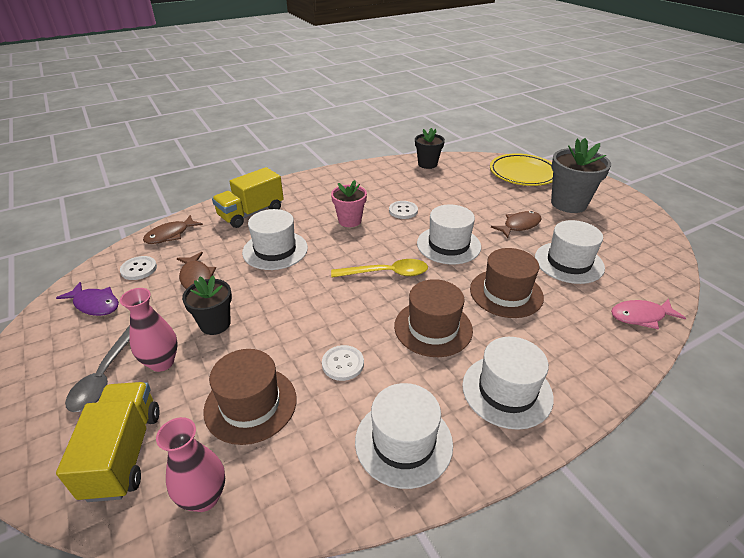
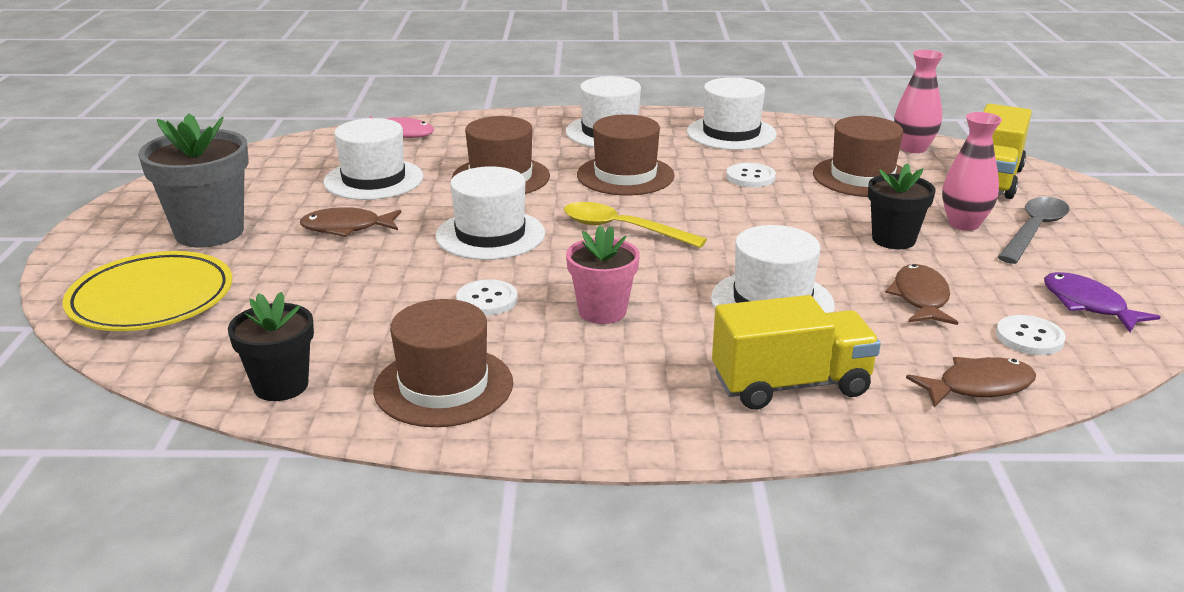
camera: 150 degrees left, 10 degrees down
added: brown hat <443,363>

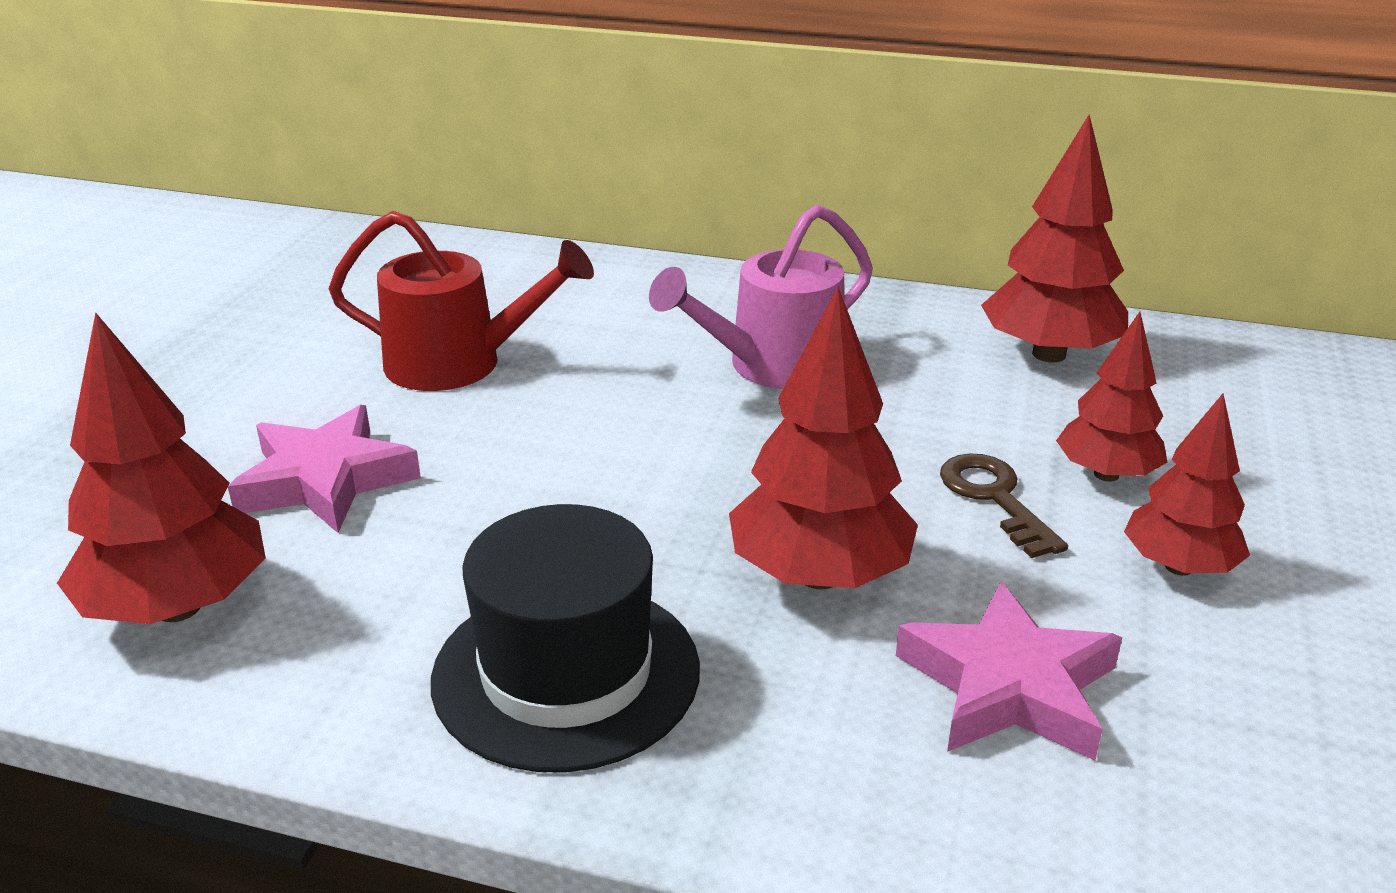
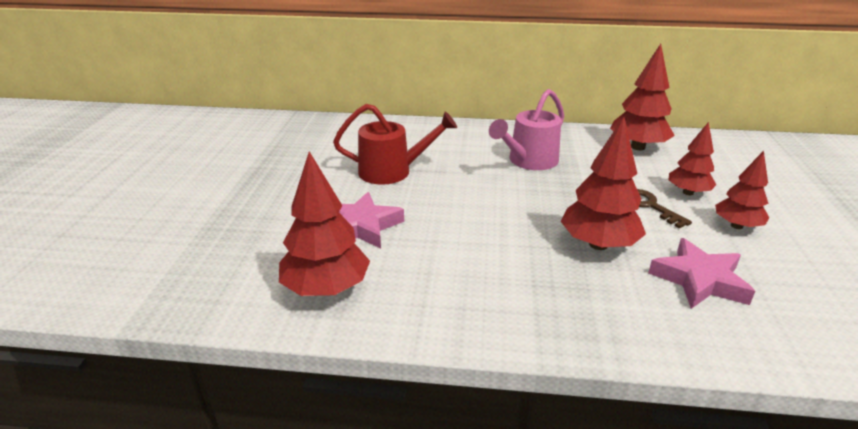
camera: 10 degrees left, 0 degrees up
removed: black hat <565,638>

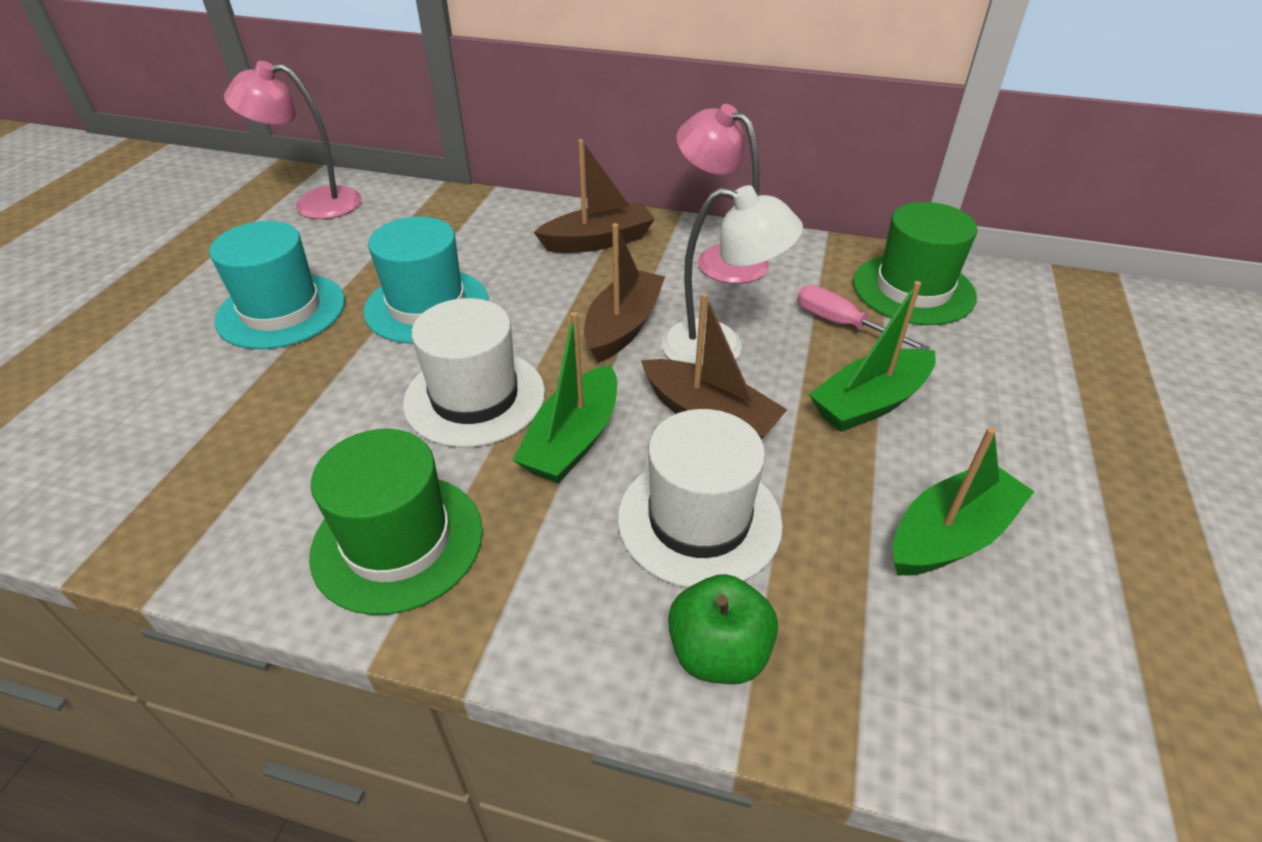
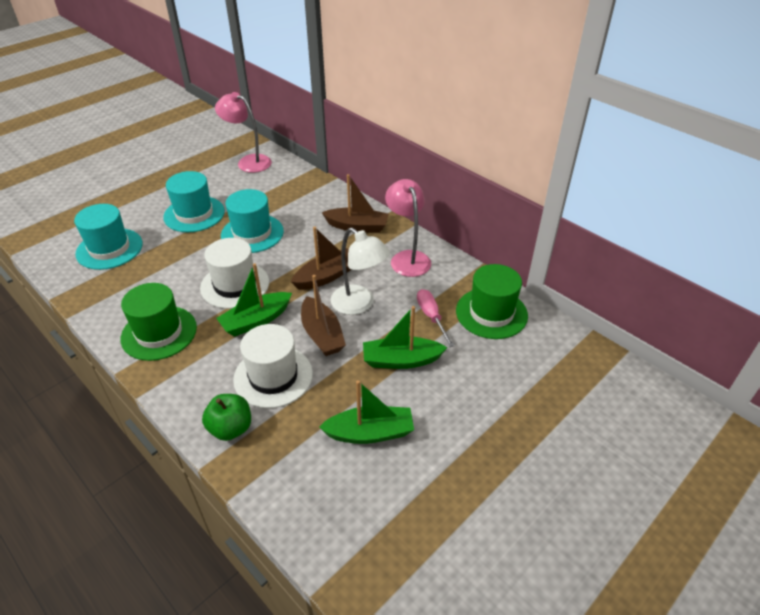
camera: 30 degrees right, 0 degrees up
added: turquoise hat <108,237>

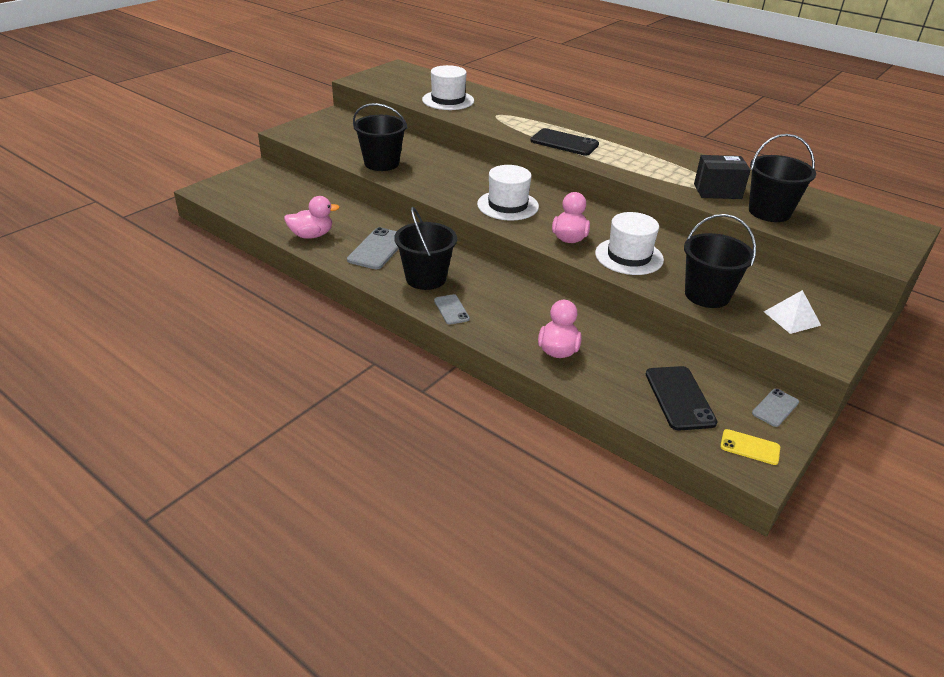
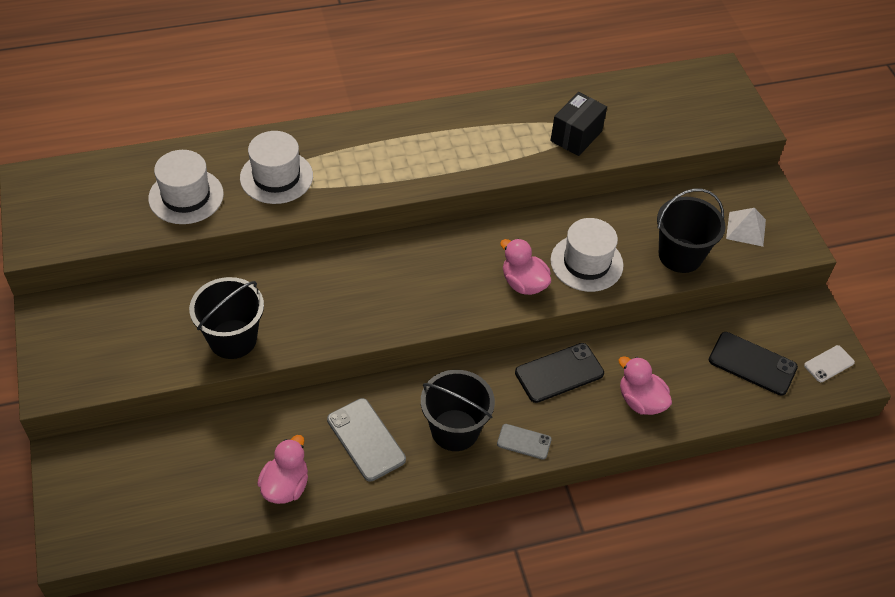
camera: 55 degrees left, 15 degrees up
removed: black bucket <782,178>; grey phone <775,408>
moved: black phone <564,142> to <559,373>; white hat <508,193> to <276,167>
recoloured: yellow phone <750,447> to white phone <829,363>

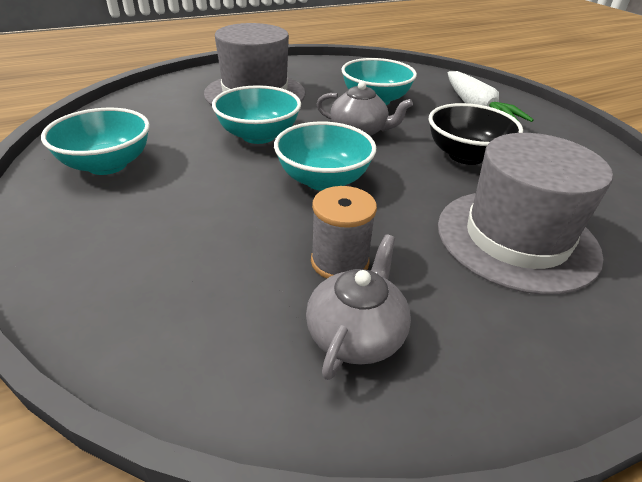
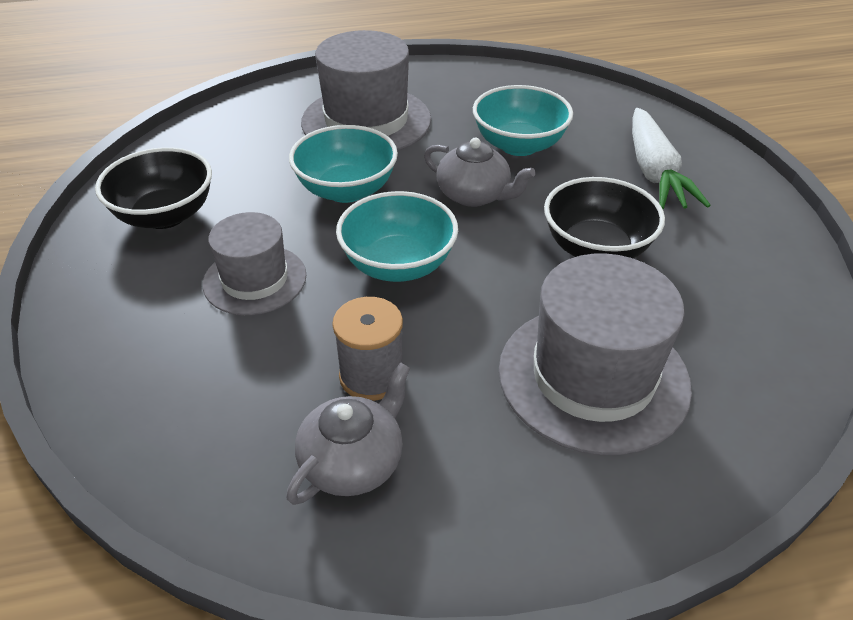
camera: 15 degrees right, 5 degrees up
added: grey hat <254,263>
recoloured: turquoise bowl <95,141> to black bowl <153,188>

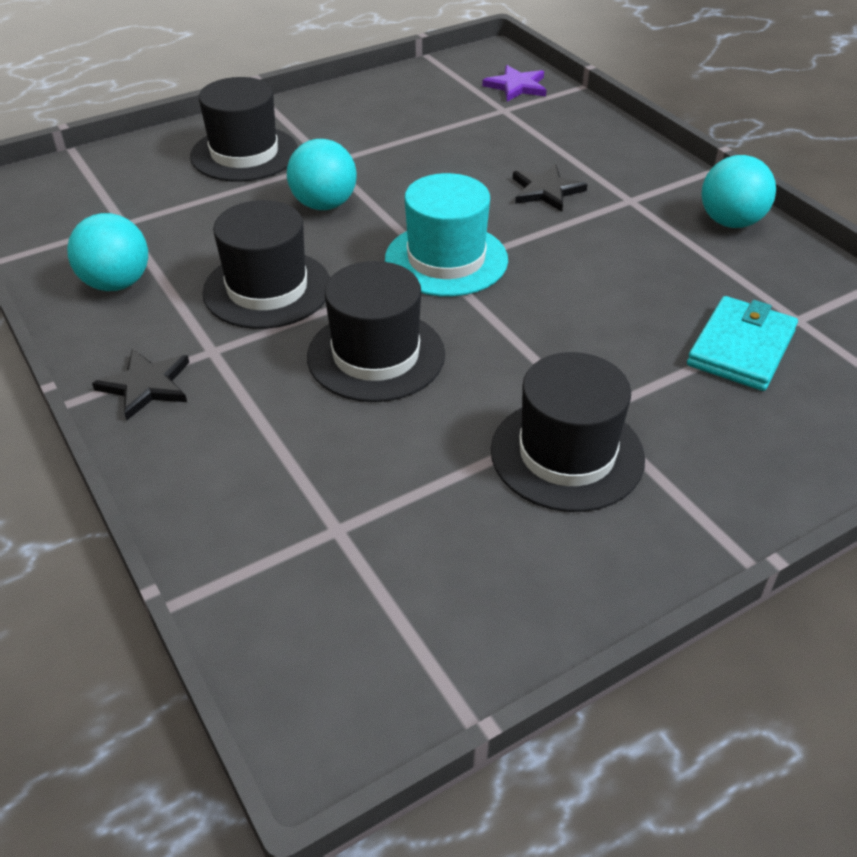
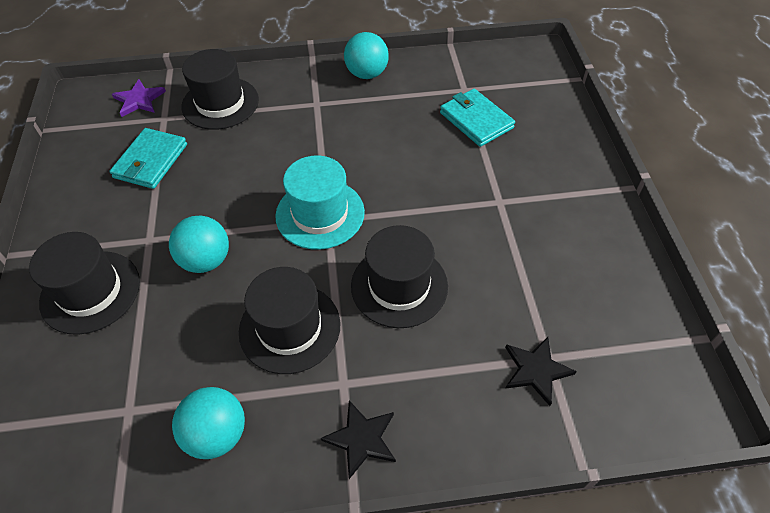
camera: 65 degrees left, 10 degrees up
added: turquoise wallet <148,158>
moved: black star <550,188> to <541,371>; black hat <568,432> to <220,89>

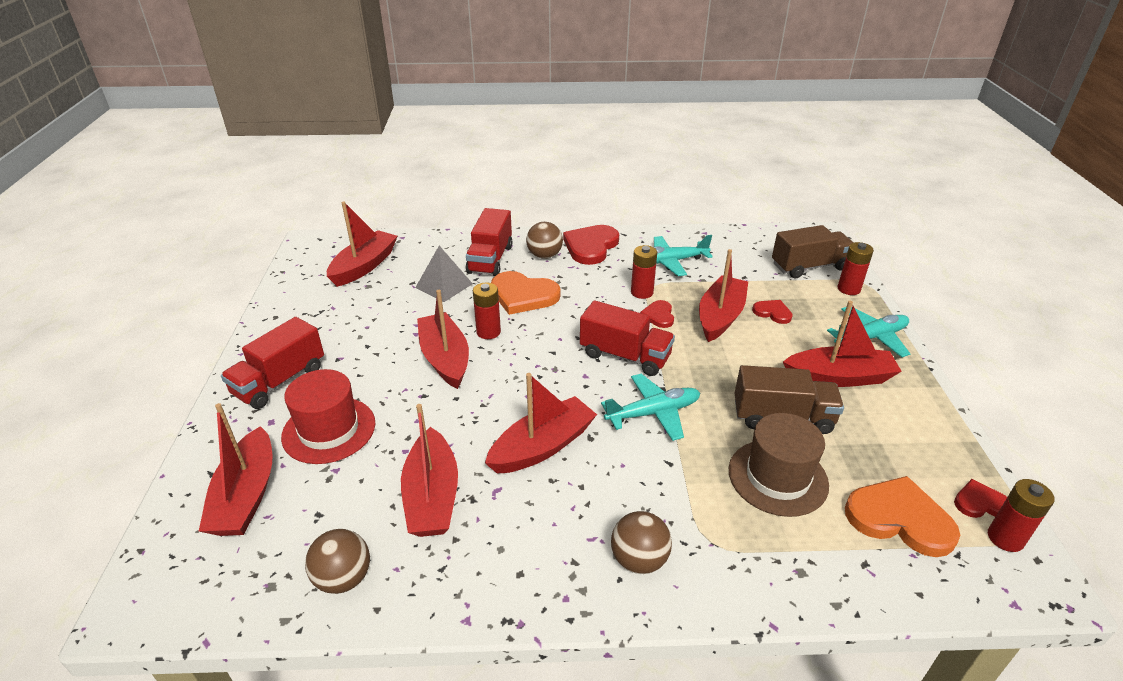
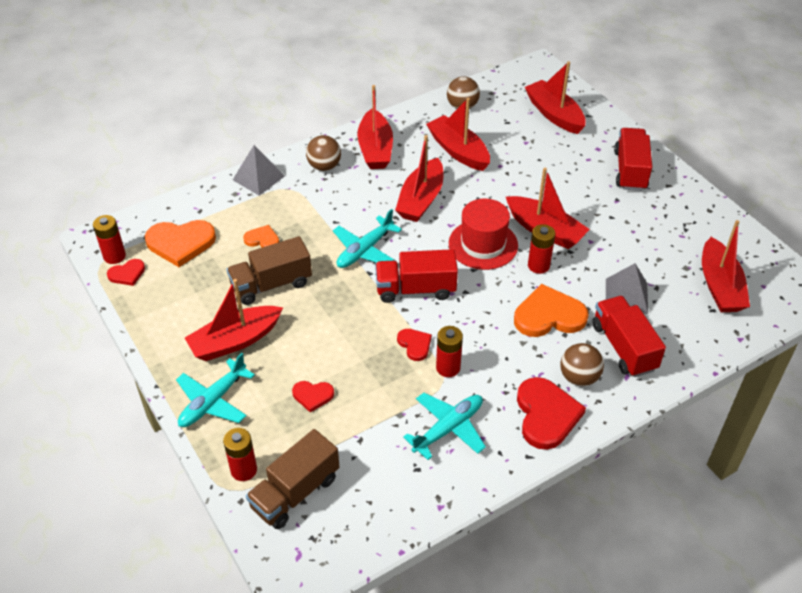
camera: 150 degrees right, 10 degrees up
added: grey pyramid <259,170>
moved: red boat <723,295> to <375,127>; red hat <328,416> to <483,234>
replaced: brown hat <779,465> to orange heart <261,236>

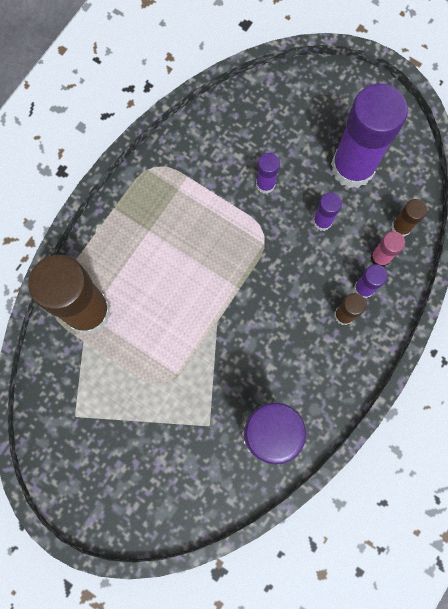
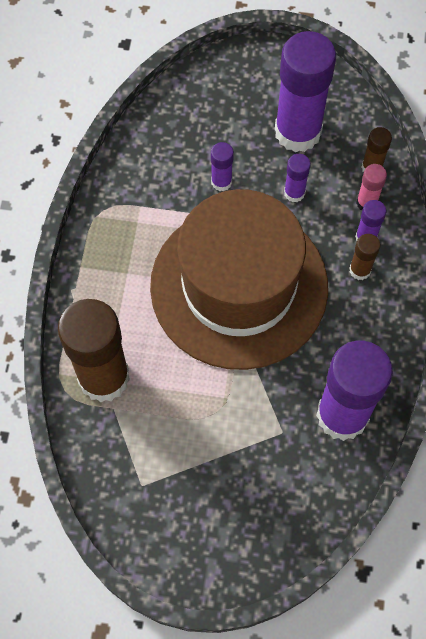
camera: 25 degrees left, 10 degrees down
added: brown hat <239,279>

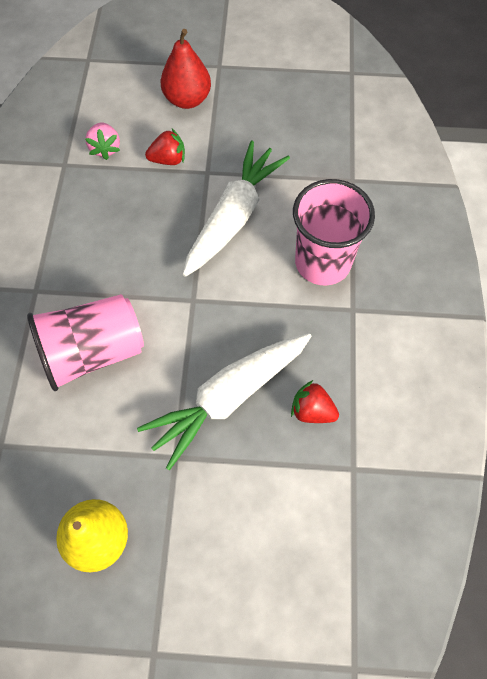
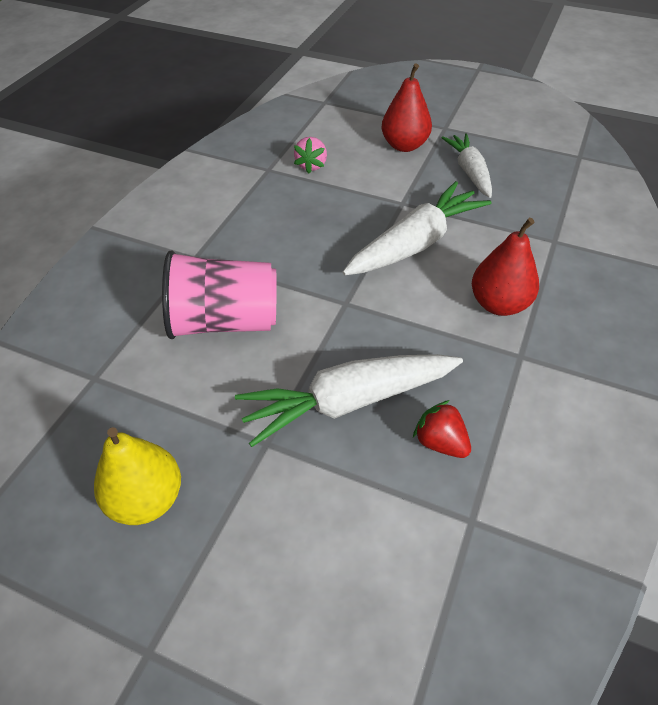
camera: 20 degrees right, 15 degrees down
removed: red strawberry <165,147>
added: white carrot <466,165>
replaced: pink cup <334,232> to red pear <505,267>

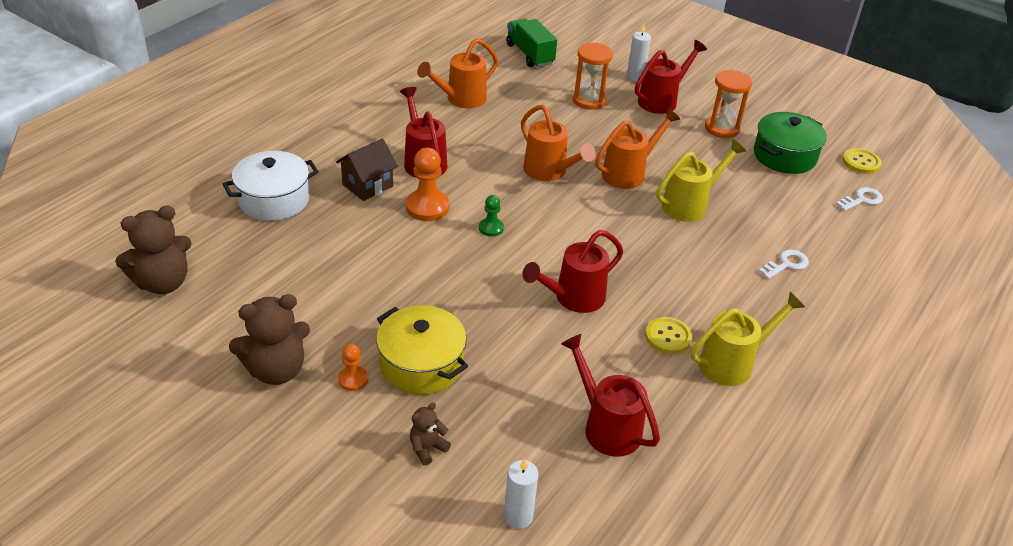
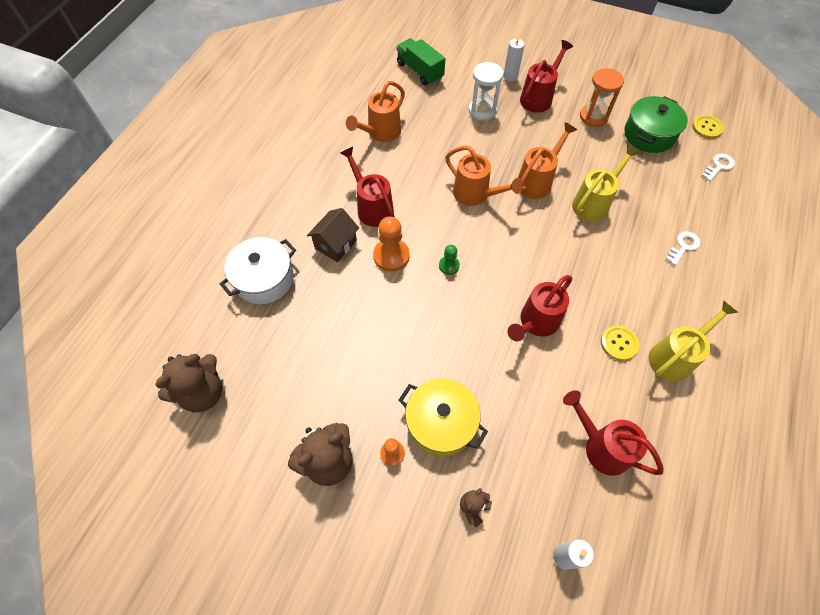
camera: 10 degrees left, 20 degrees up
recoloured: orange hourglass <592,76> to white hourglass <486,91>

